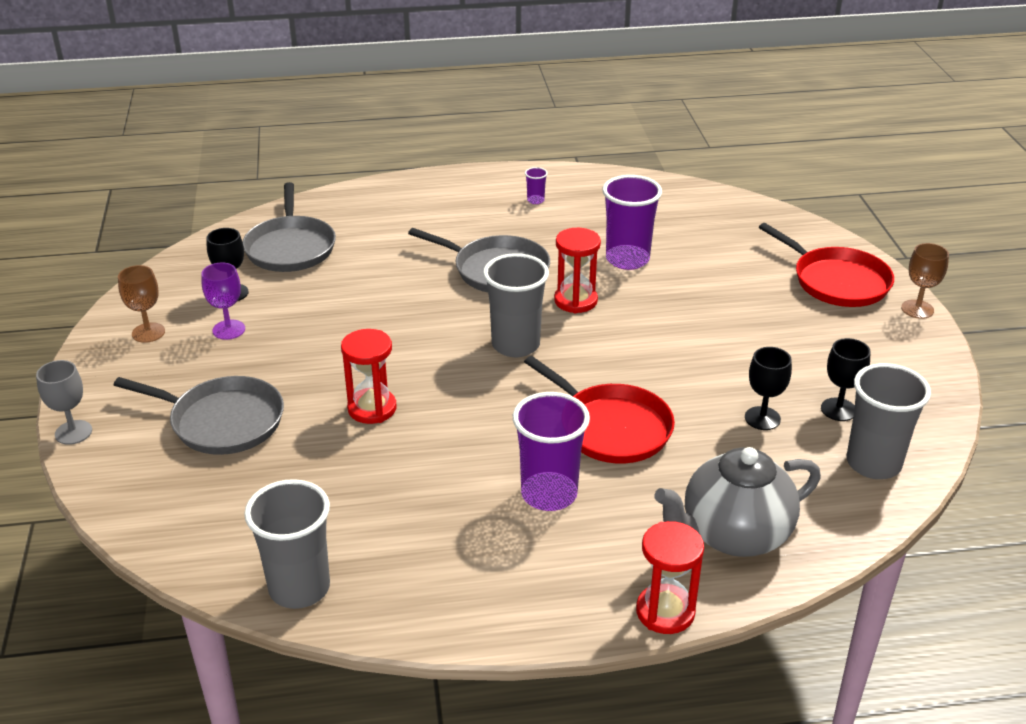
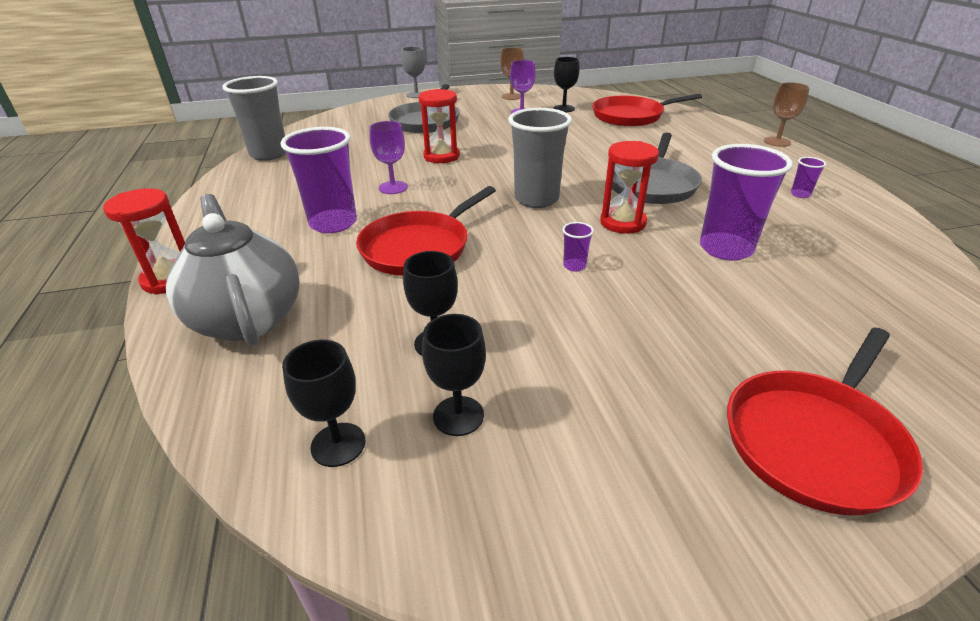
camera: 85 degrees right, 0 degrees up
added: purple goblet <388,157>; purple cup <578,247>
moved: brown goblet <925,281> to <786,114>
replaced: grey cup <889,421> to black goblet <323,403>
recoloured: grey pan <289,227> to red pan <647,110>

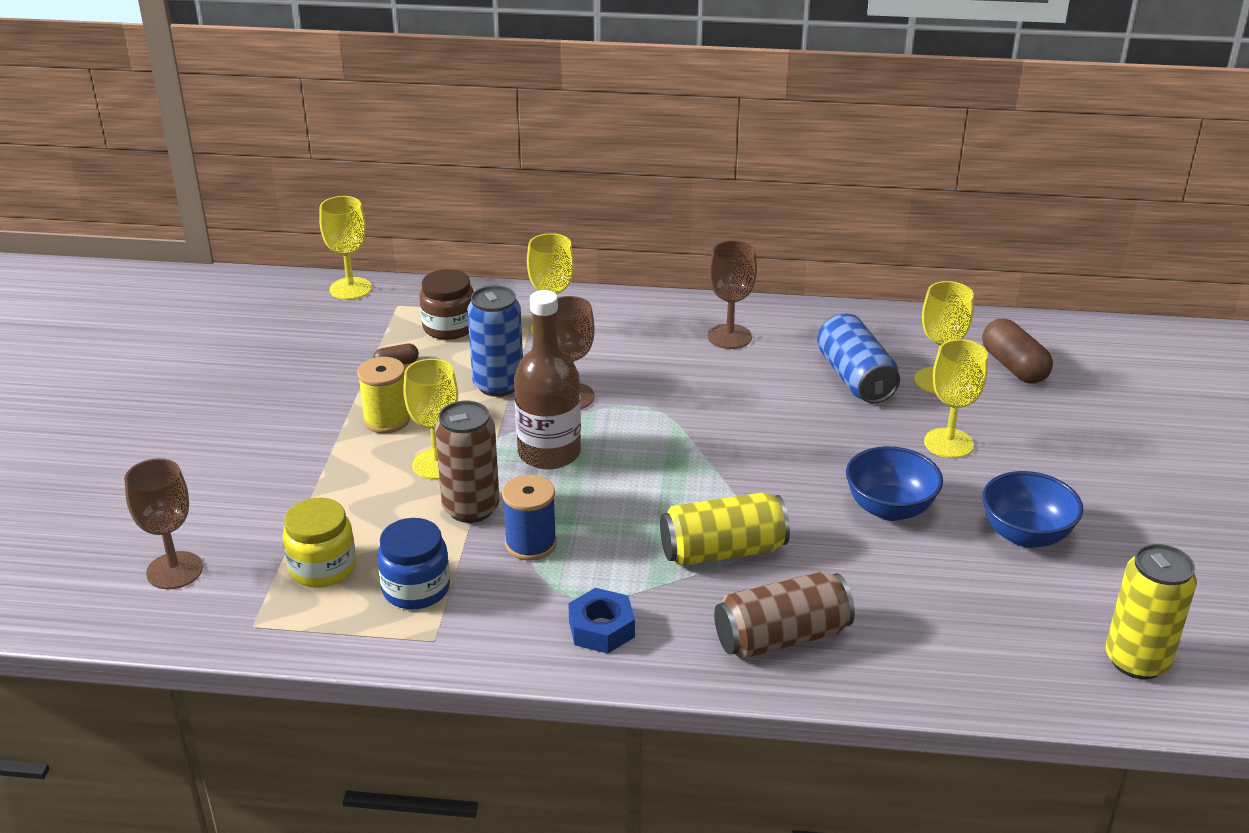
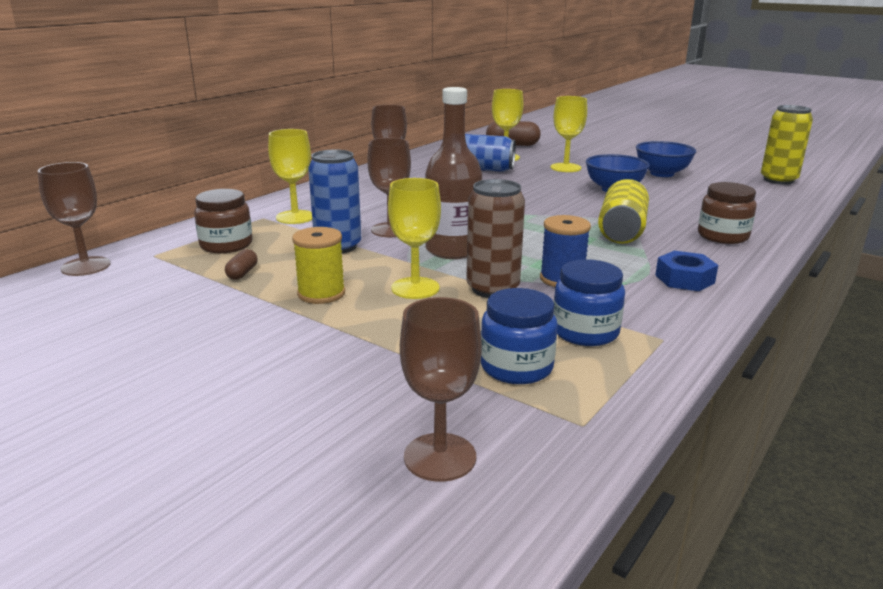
camera: 60 degrees left, 10 degrees down
replaced: brown can <784,615> to brown jar <727,213>
recoloured: yellow goblet <345,248> to brown goblet <74,219>; yellow jar <319,543> to blue jar <519,336>

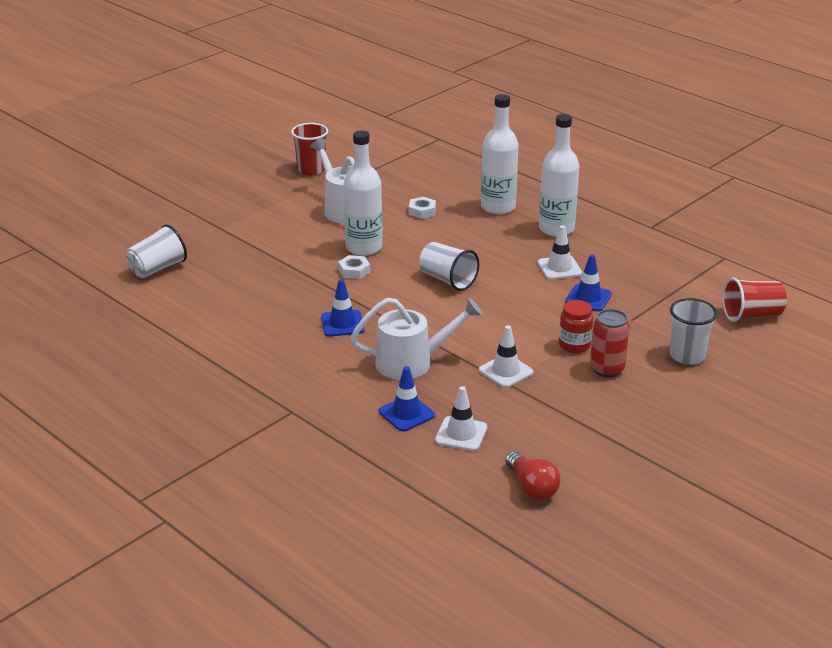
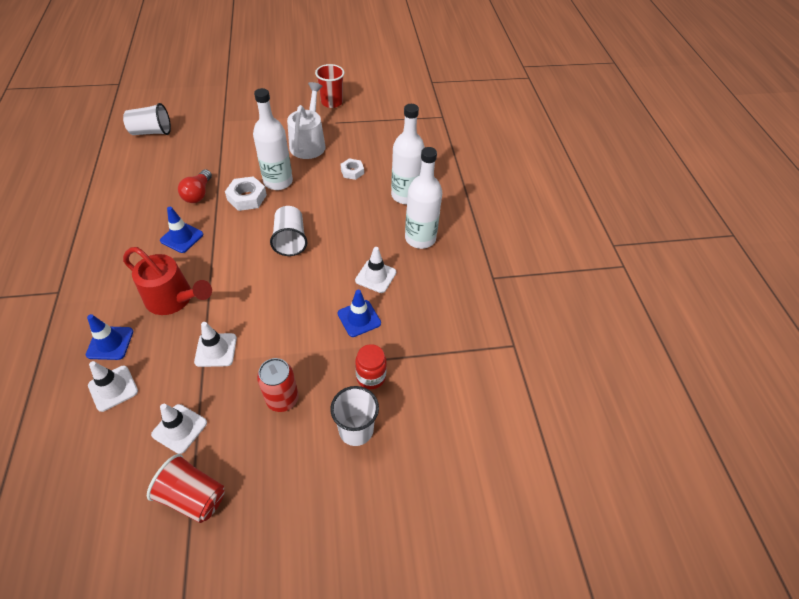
camera: 35 degrees right, 20 degrees up
added: white traffic cone <179,429>
moved: red cup <754,300> to <185,488>; red jar <576,326> to <371,366>; red light bulb <532,475> to <195,186>
recoloured: white watering can <416,339> to red watering can <167,281>
resized: white nut <354,267> = <246,193> x1.52

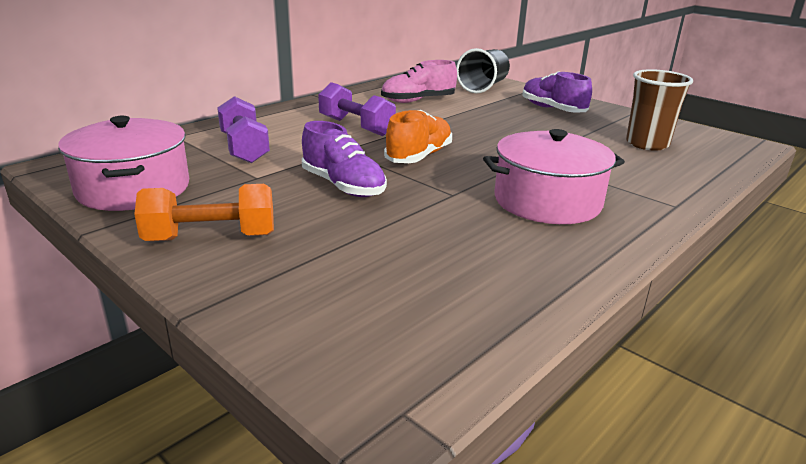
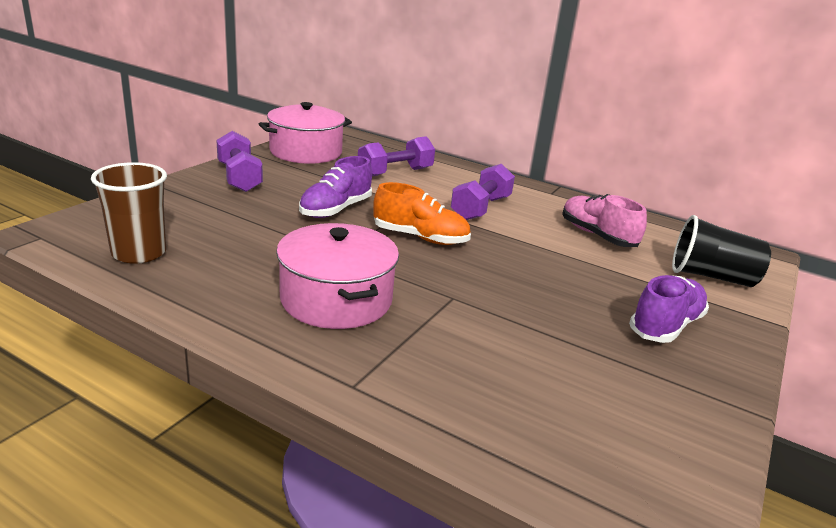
camera: 75 degrees right, 0 degrees up
moved: brown cup <659,110> to <129,213>
recoloured: orange dumbbell <204,212> to purple dumbbell <239,161>

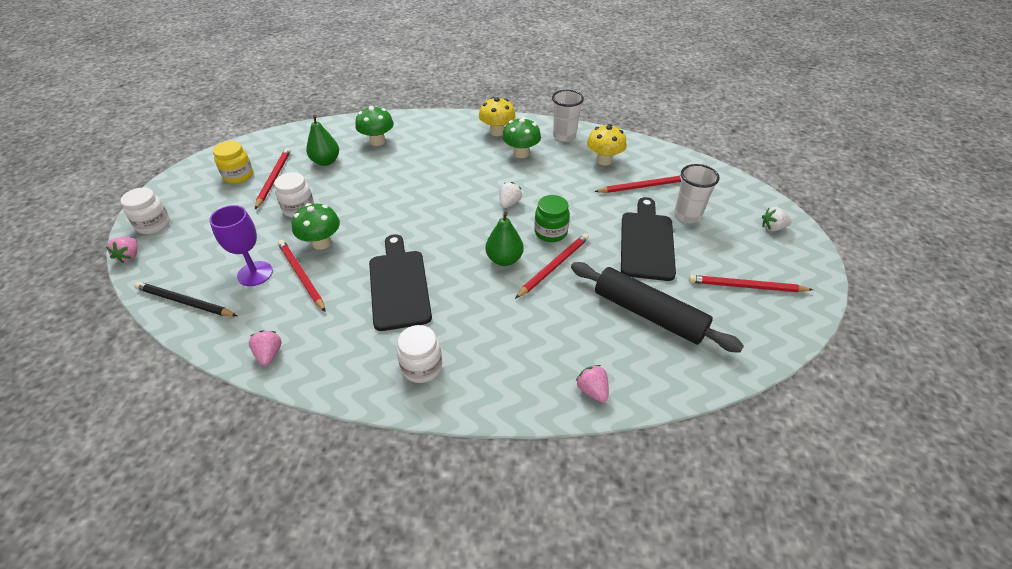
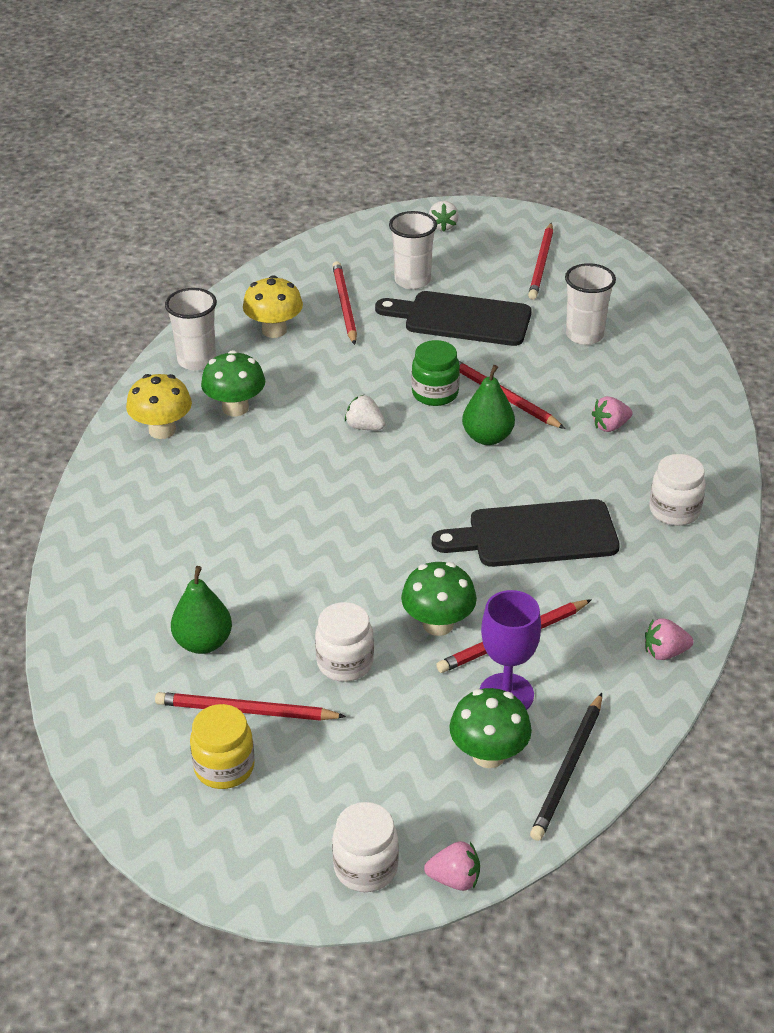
camera: 85 degrees left, 5 degrees down
moved: green mushroom <374,126> to <490,728>; pink strawberry <592,383> to <612,414>
replaced: black rolling pin <657,307> to white cup <590,304>

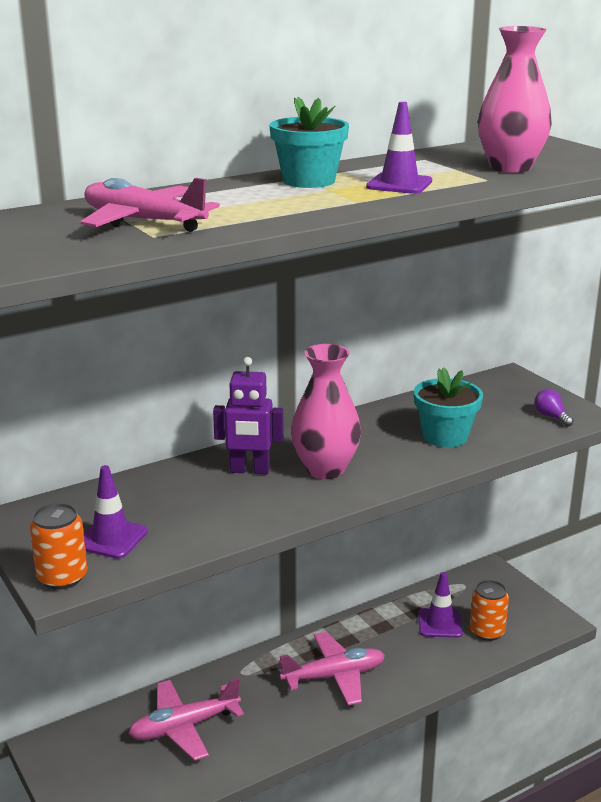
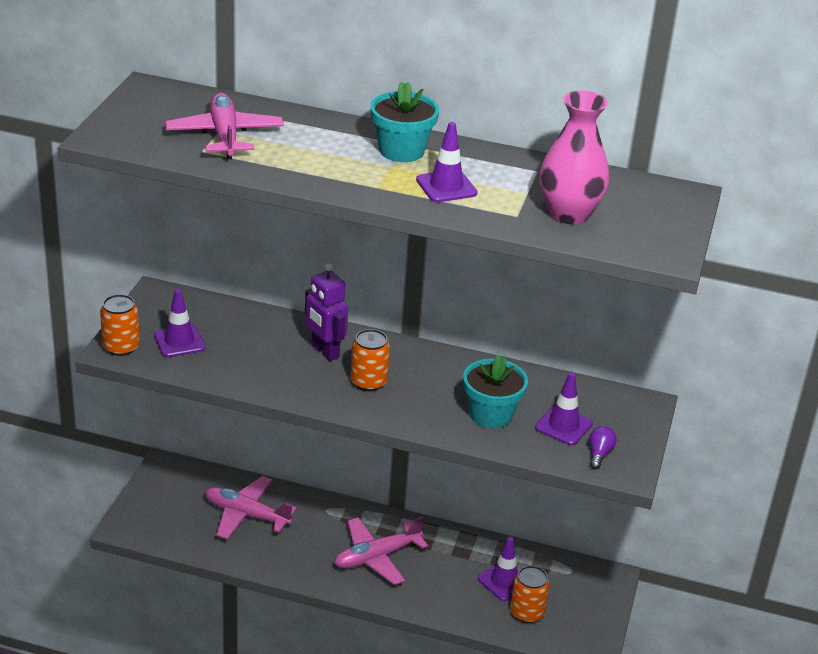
camera: 45 degrees right, 10 degrees up
added: purple traffic cone <564,408>
replaced: pink vase <326,411> to orange can <370,360>
turned: pink plane <331,668> = <381,550> 120 degrees clockwise

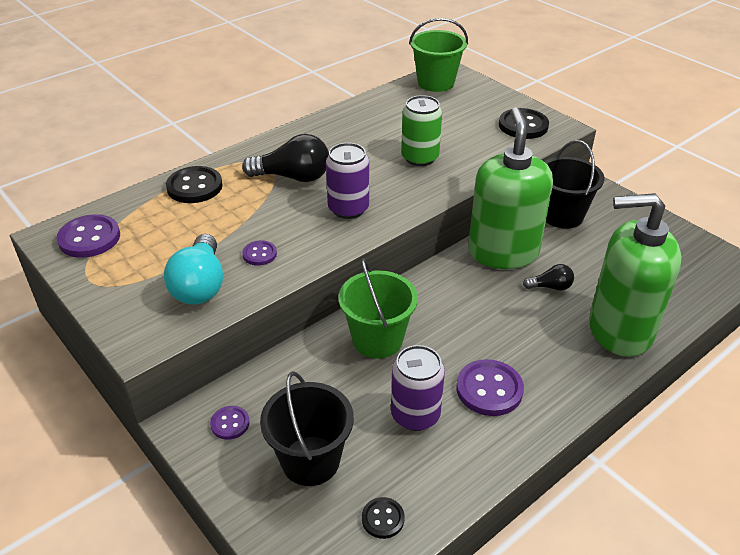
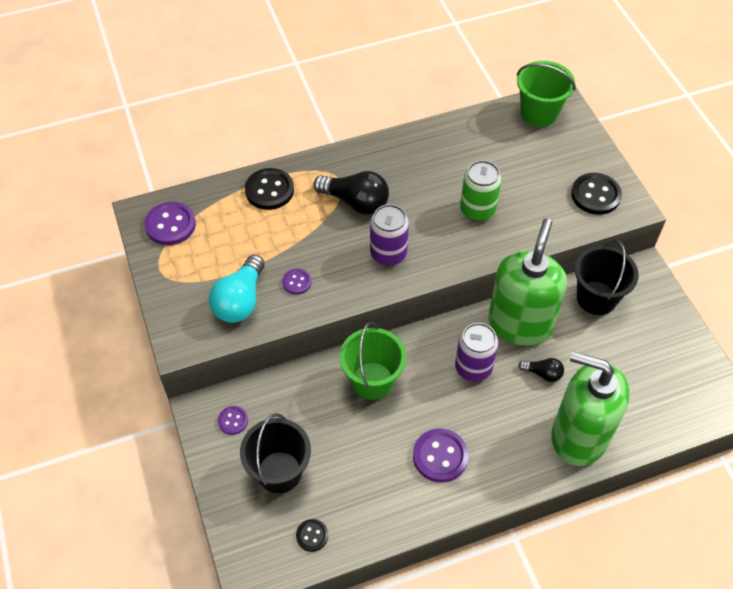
camera: 20 degrees right, 15 degrees up
moved: purple can <418,388> to <476,352>

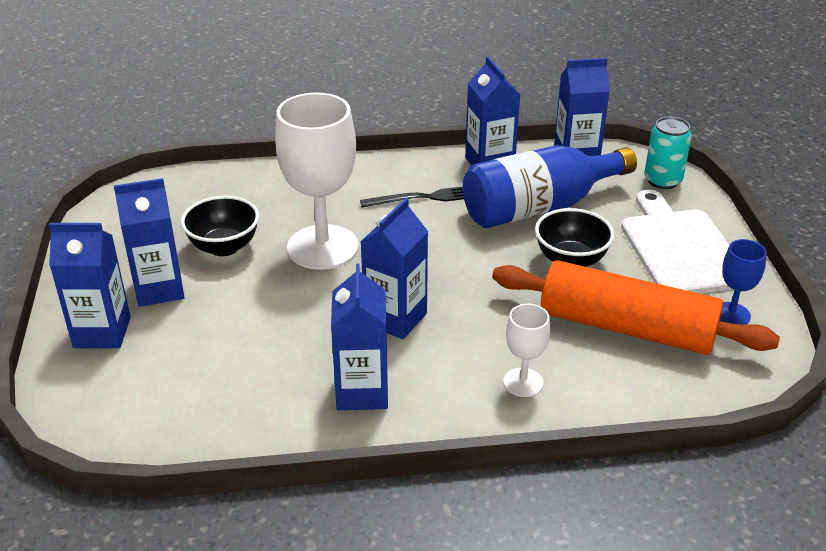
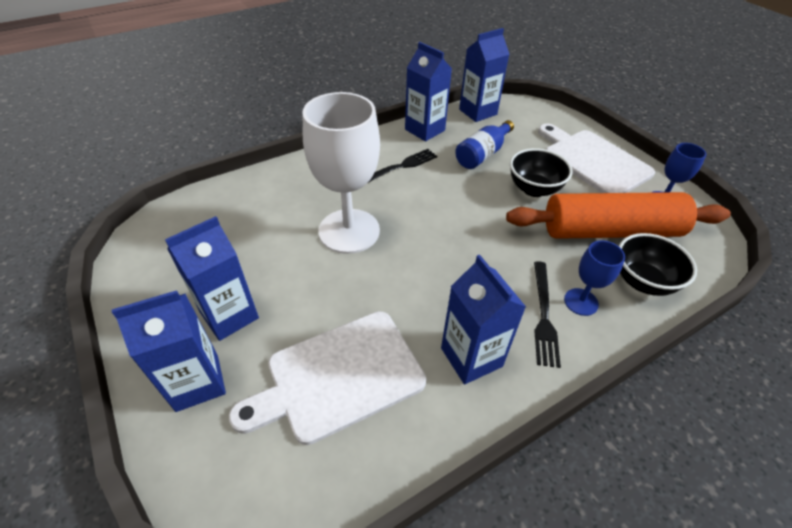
camera: 25 degrees left, 10 degrees up
removed: turquoise can <668,153>; blue carton <394,268>
added: black fork <547,314>; white cutting board <327,378>
moved: black bowl <220,226> to <658,264>
recoloured: white goblet <526,350> to blue goblet <594,278>
resized: blue bottle <550,186> = <484,144> x0.57

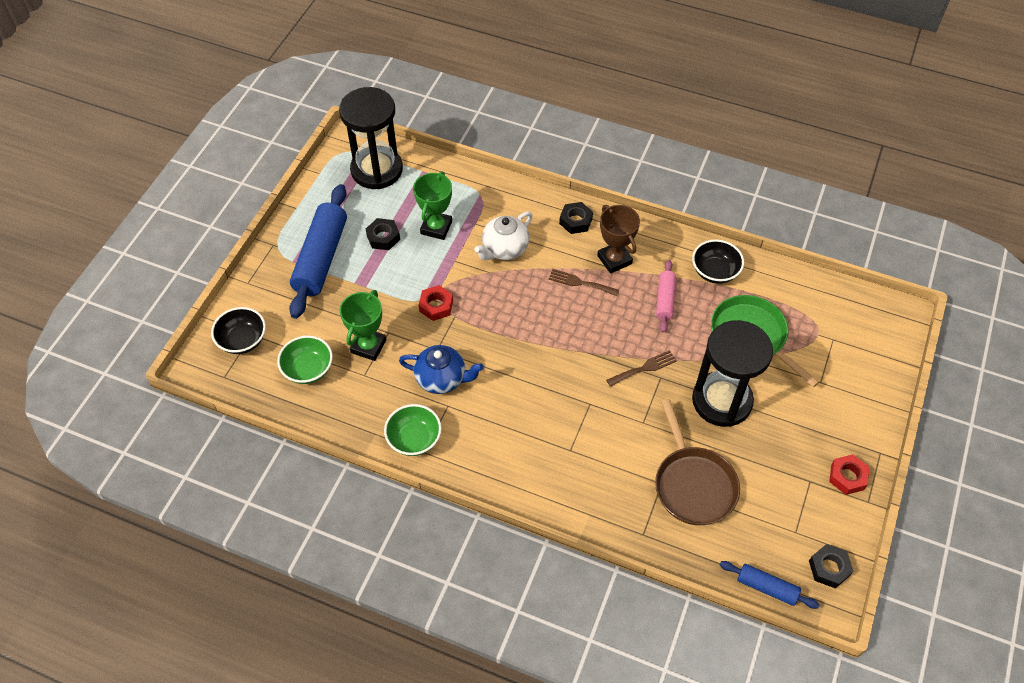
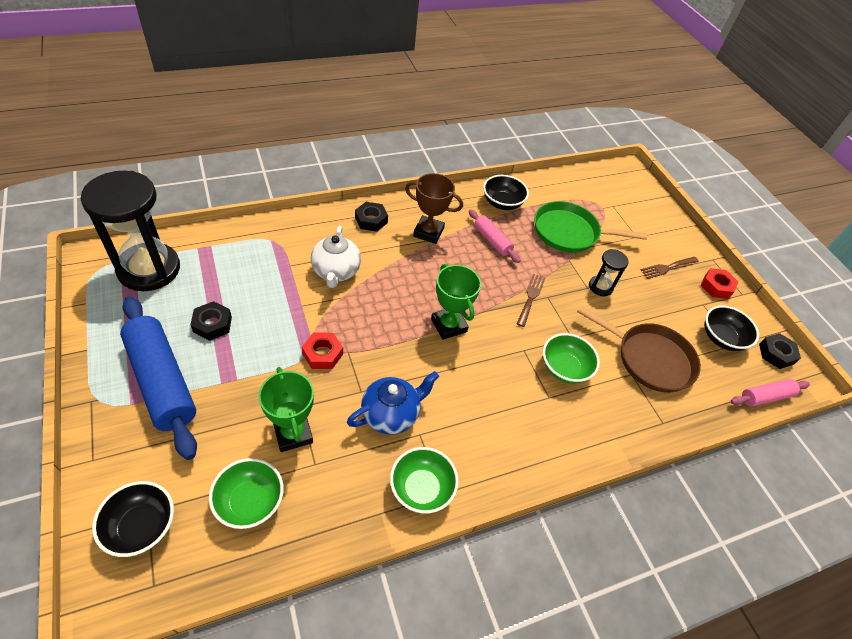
camera: 50 degrees left, 5 degrees down
added: black bowl <732,328>; green bowl <571,358>
moved: green trophy <432,205> to <456,302>; brown fork <583,282> to <670,268>
recoloured: blue rolling pin <770,585> to pink rolling pin <770,393>
resized: black hourglass <732,373> = <609,272> x0.45

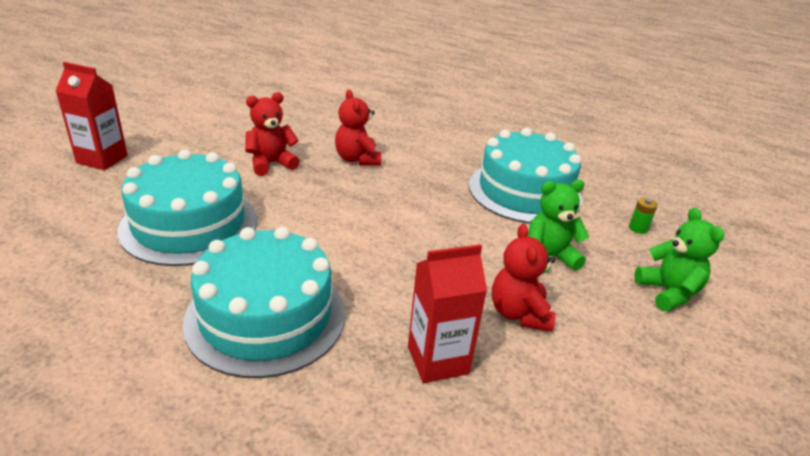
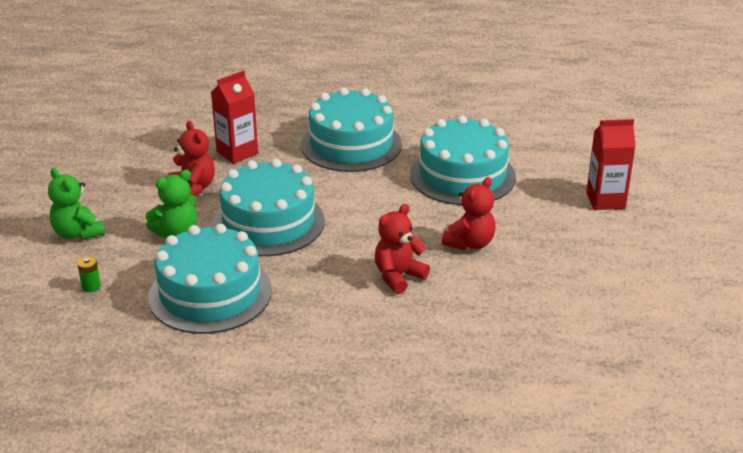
camera: 160 degrees right, 0 degrees up
added: turquoise cake <268,207>
turned: red teddy bear <358,128> = <402,249> 90 degrees counterclockwise

